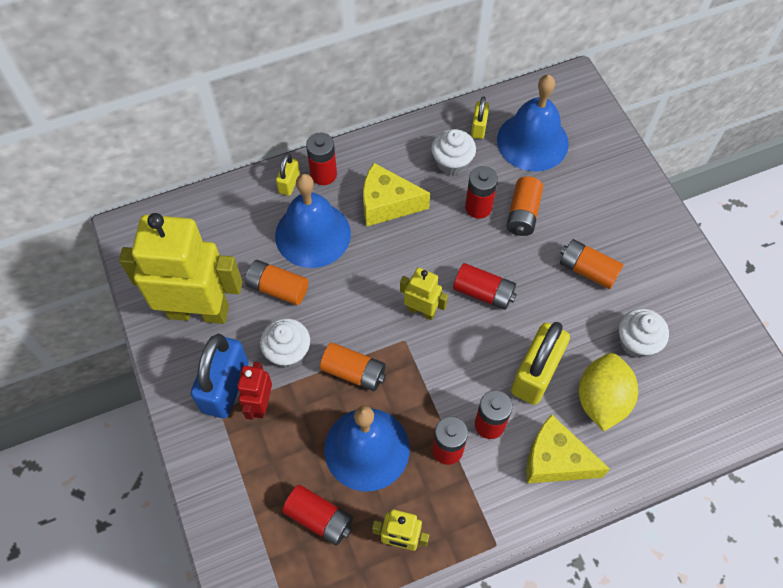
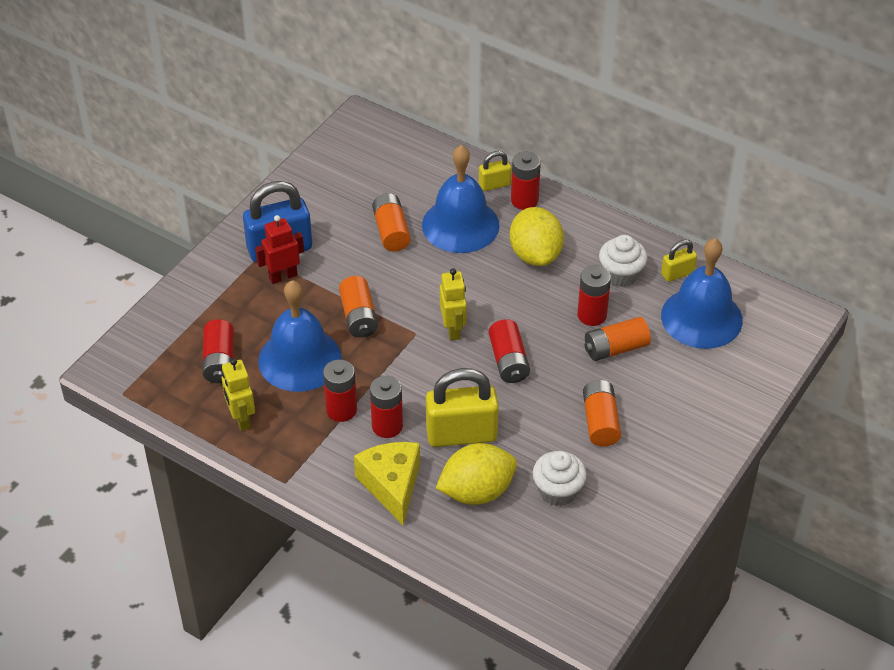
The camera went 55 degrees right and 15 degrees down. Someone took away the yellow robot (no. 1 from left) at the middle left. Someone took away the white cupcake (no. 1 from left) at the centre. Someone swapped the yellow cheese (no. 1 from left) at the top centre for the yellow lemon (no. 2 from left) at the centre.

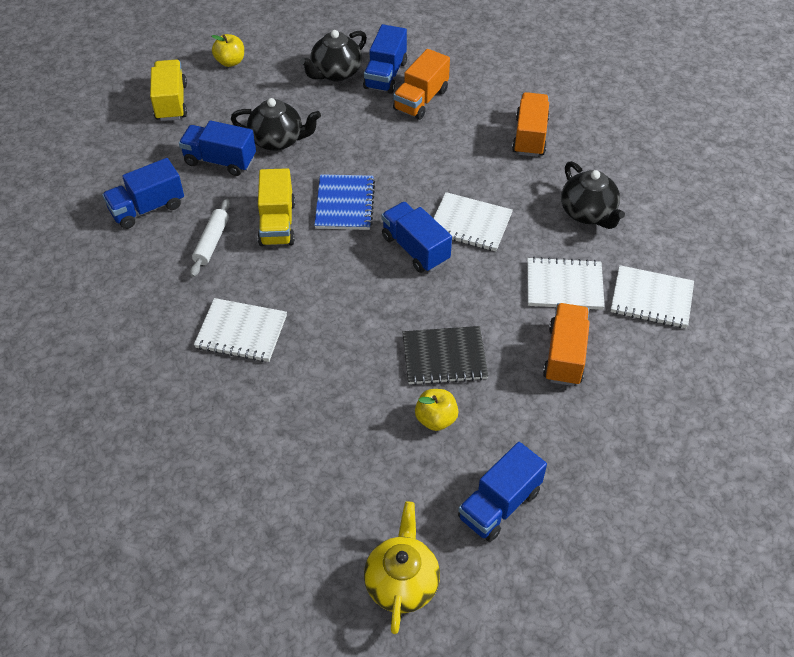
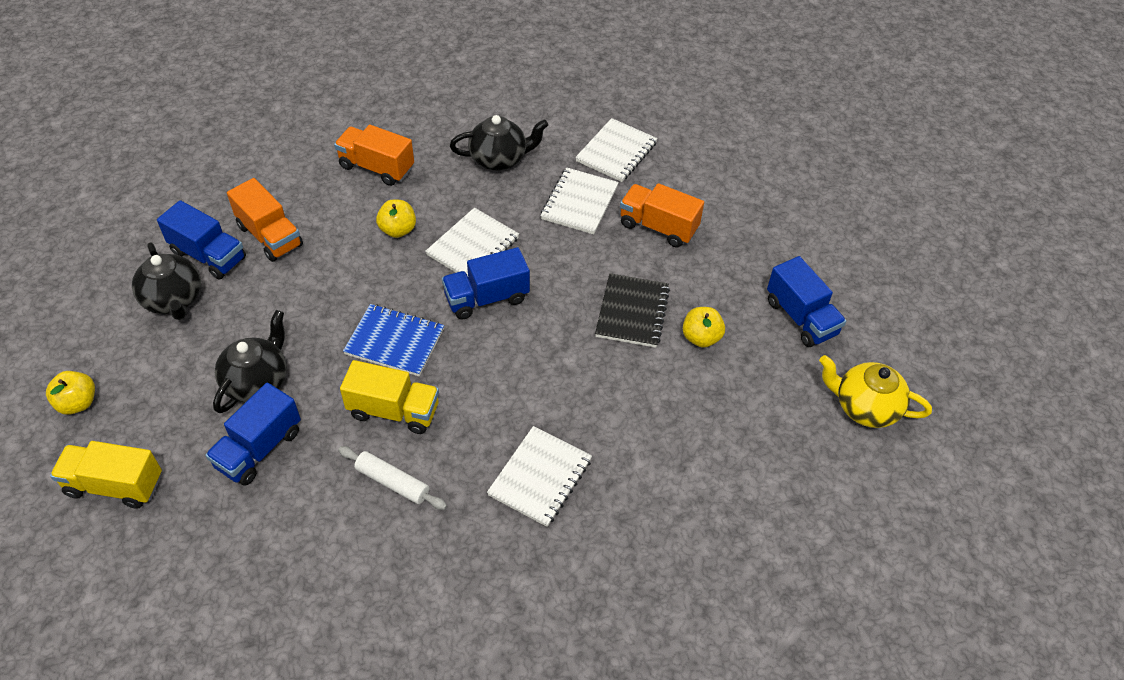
The camera went 75 degrees left and 0 degrees up. Someone took away the blue truck (no. 1 from left) at the top left. Someone put down the yellow apple (no. 2 from left) at the top centre.

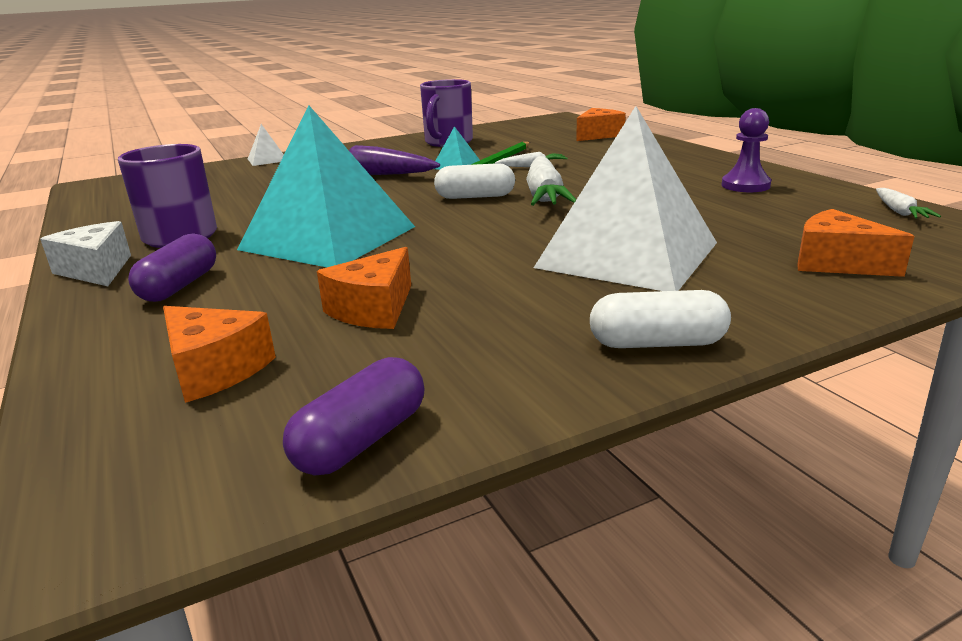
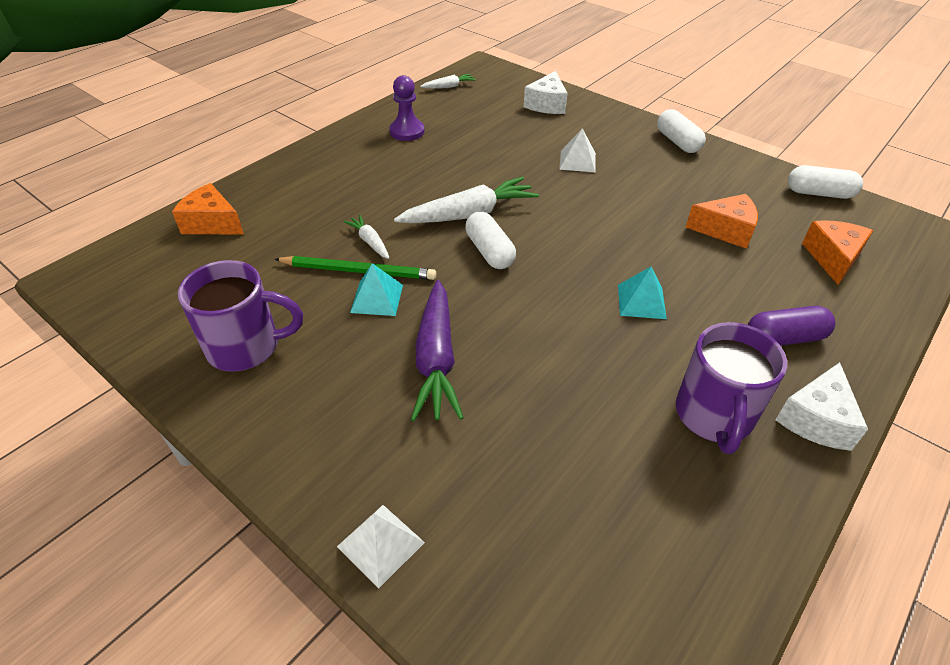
The camera went 115 degrees left and 20 degrees up. Someone scaled the turquoise pyramid (no. 1 from left in the first image) at the top centre by 0.41. Someone repainted the purple capsule (no. 2 from left) at the centre, which became the white capsule (no. 3 from left) at the top right. Someone scaled the white pyramid (no. 2 from left) at the top centre by 0.41. Someone repainted the orange cheese (no. 4 from left) at the middle right, which became the white cheese (no. 1 from left) at the top centre.

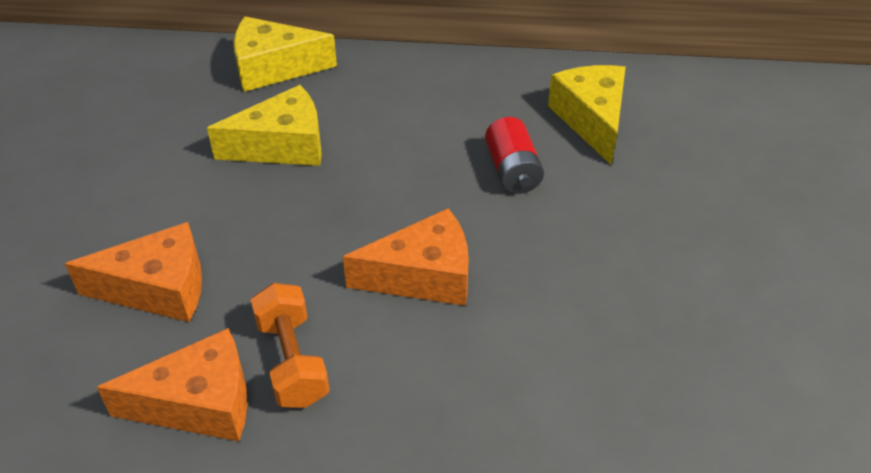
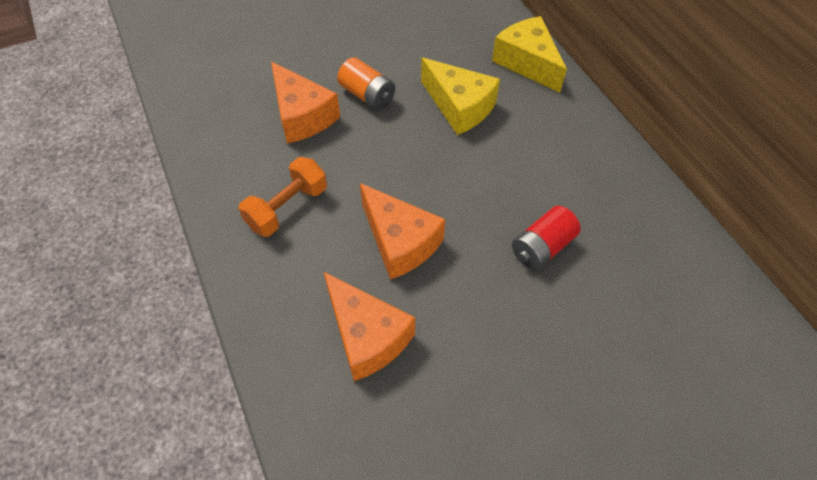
The camera went 60 degrees right and 10 degrees up. Someone carried the orange cheese (no. 2 from left) from the bottom left to the bottom centre. Someone took away the yellow cheese (no. 3 from left) at the top right. Someone put down the orange battery at the top centre.

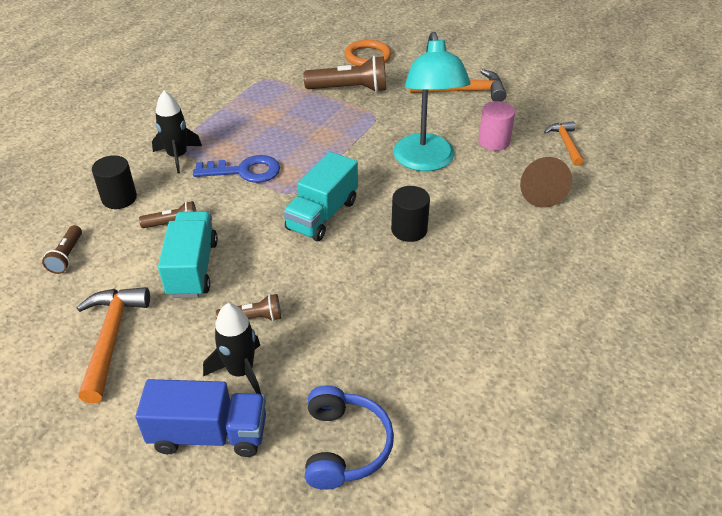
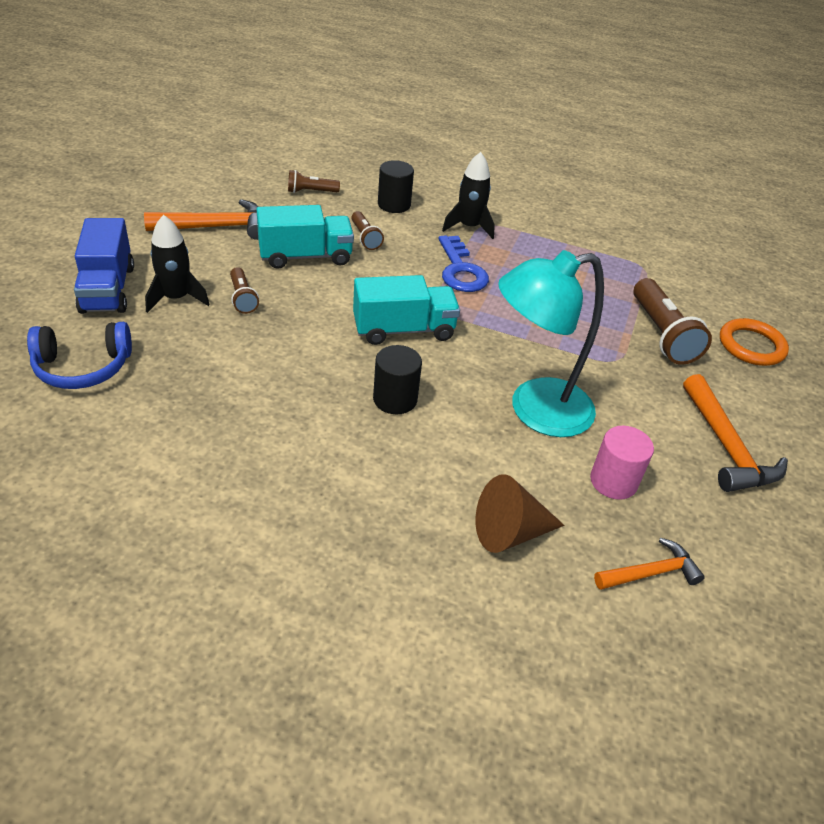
The camera went 75 degrees right and 0 degrees up. Someone rotated the turquoise truck (no. 2 from left) at the centre by 150 degrees clockwise.

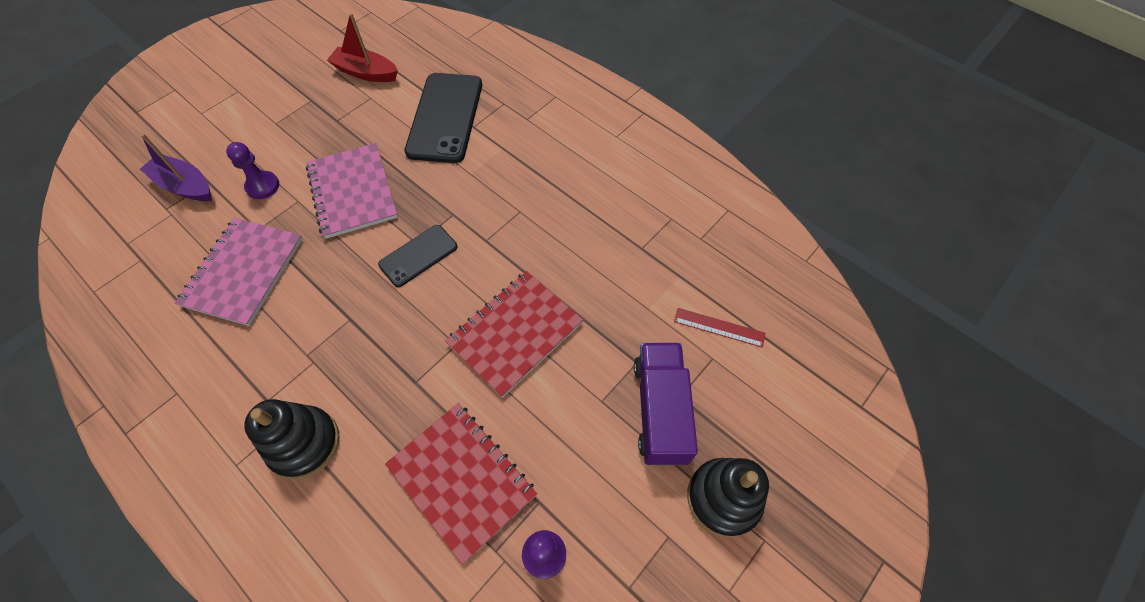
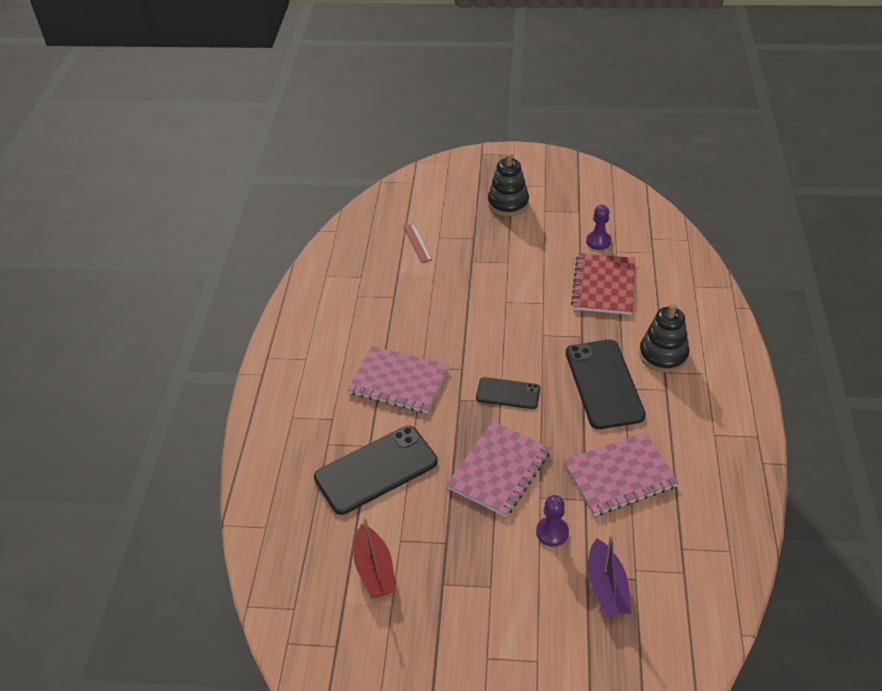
The camera went 125 degrees left and 15 degrees down. Someone took away the red notebook (no. 2 from left) at the centre. Someone took away the purple truck at the bottom centre. Someone put down the pink notebook (no. 1 from left) at the centre. Someone put down the black phone (no. 3 from left) at the middle right.

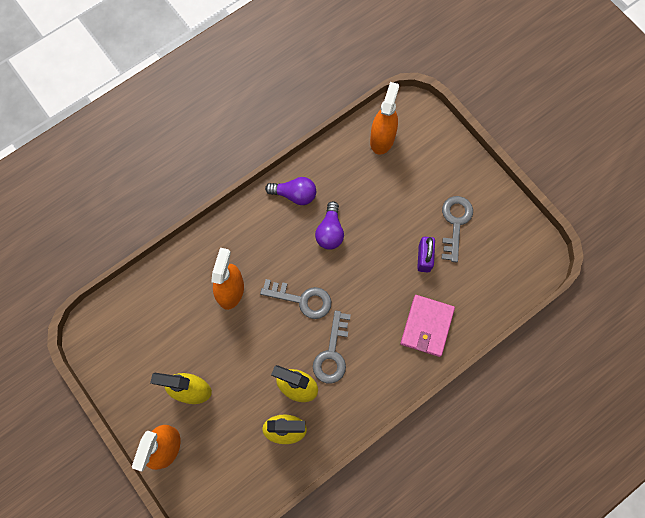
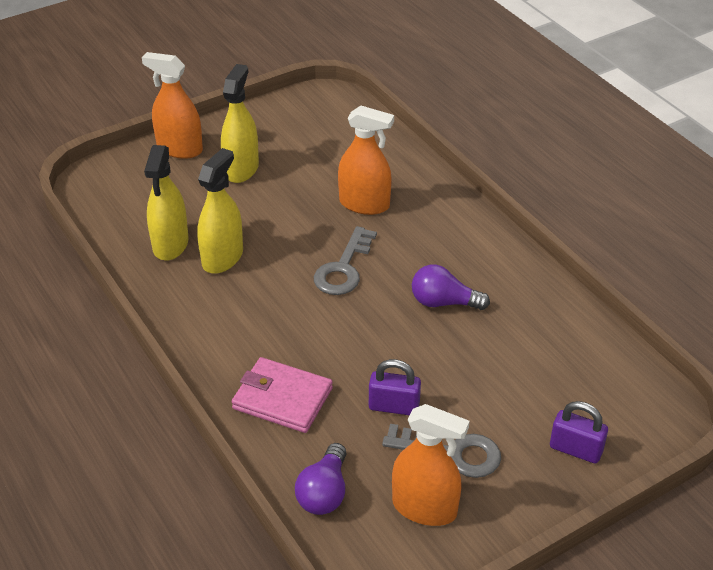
The camera went 95 degrees right and 30 degrees down. Someone carried the purple light bulb (no. 1 from left) from the centre to the bottom centre. Someone took away the grey key (no. 2 from left) at the bottom centre. Someone carried the orange spray bottle (no. 3 from left) from the top centre to the bottom centre. Someone put down the purple padlock (no. 2 from left) at the bottom right.

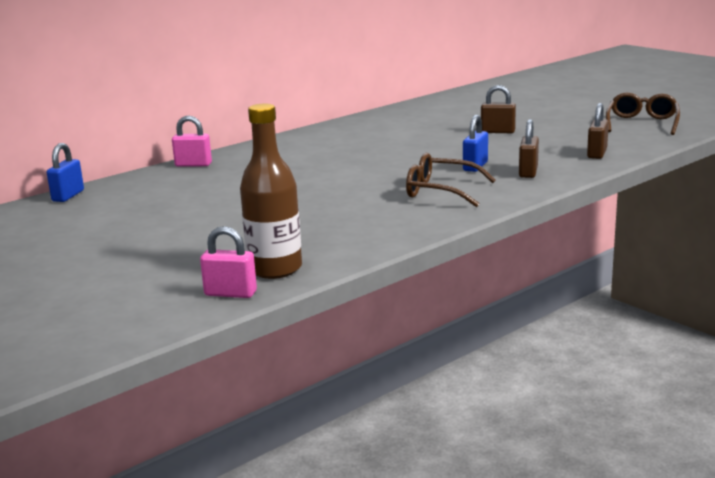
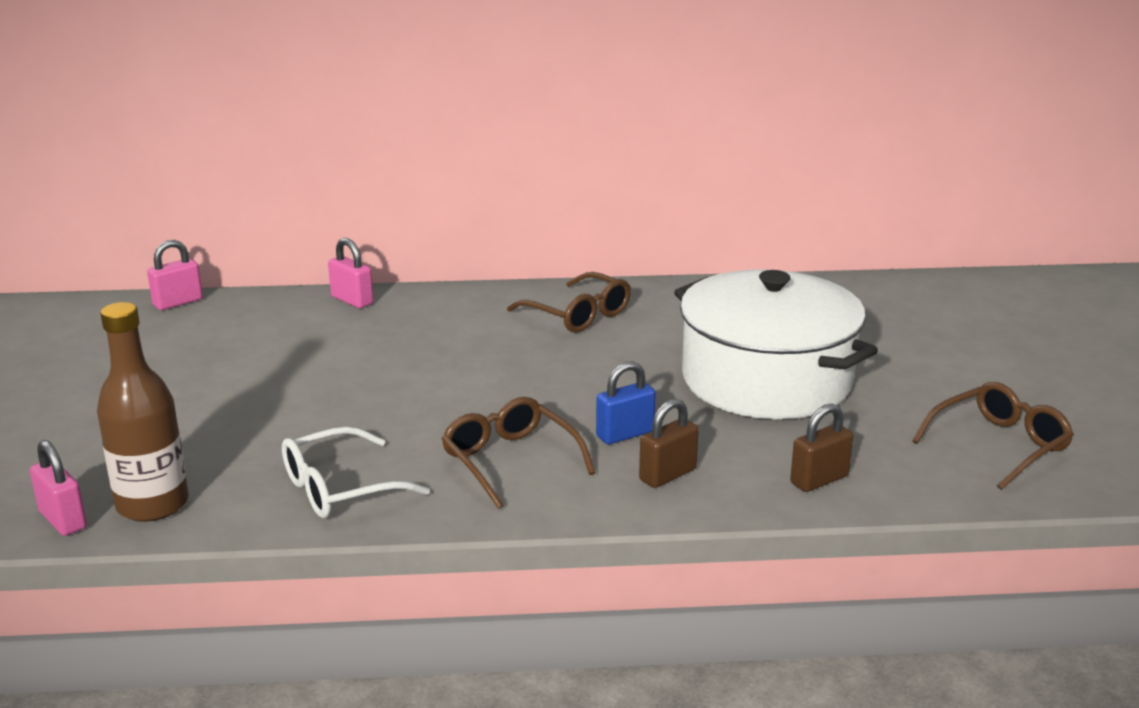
The camera went 35 degrees right and 5 degrees up. Someone repainted the blue padlock (no. 1 from left) at the middle left, which became the pink padlock (no. 2 from left) at the middle left. Someone swapped the brown padlock (no. 1 from left) at the top right for the white pot at the middle right. Someone put down the white glasses at the bottom left. Someone put down the brown glasses (no. 2 from left) at the centre.

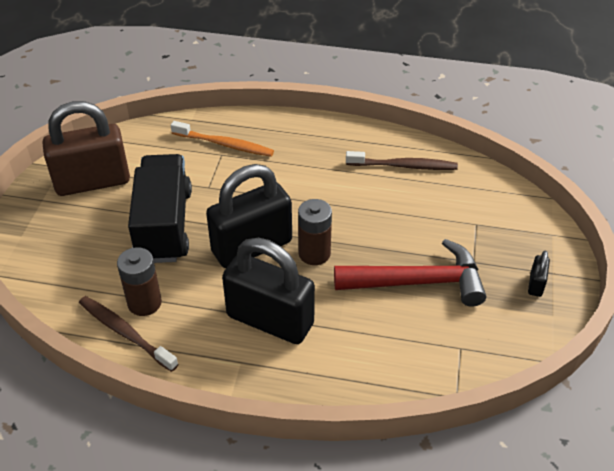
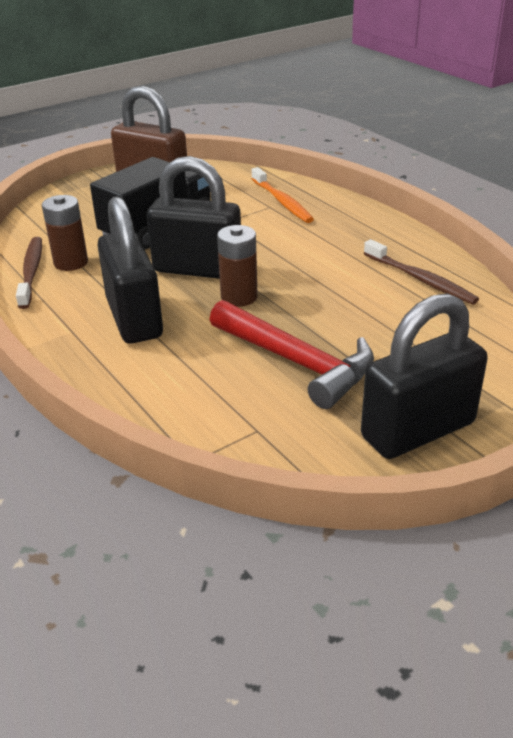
The camera went 45 degrees right and 10 degrees down. Someone scaled the black padlock (no. 3 from left) at the middle right by 2.48.

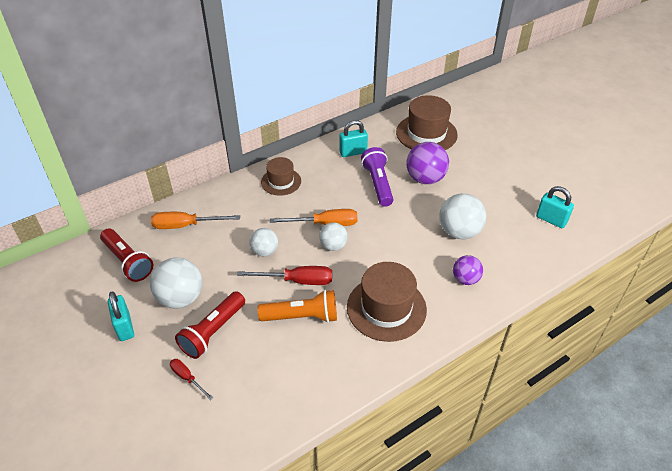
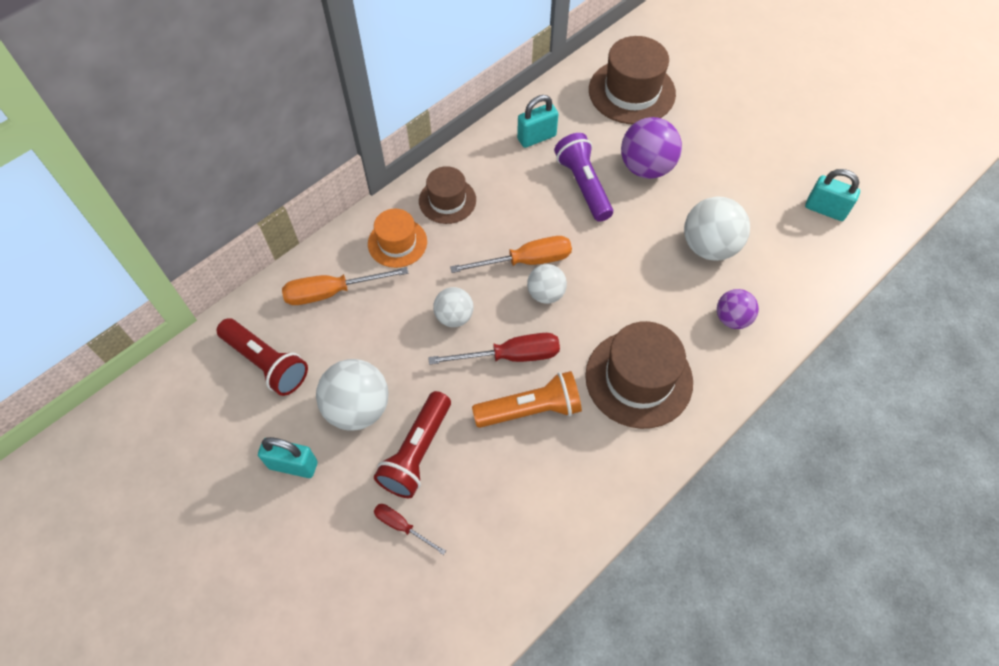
The camera went 10 degrees left and 15 degrees up. Someone rotated the turquoise padlock (no. 1 from left) at the bottom left by 45 degrees counterclockwise. Someone put down the orange hat at the centre.

